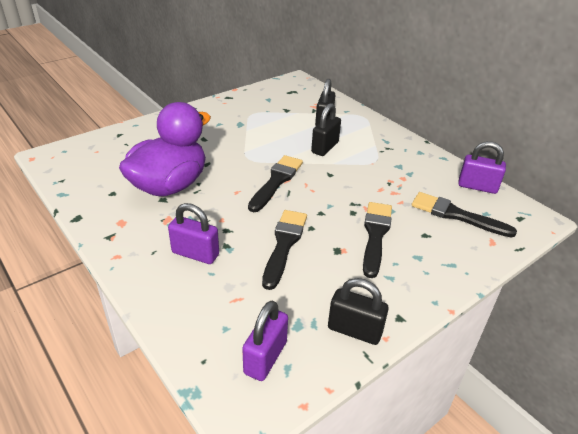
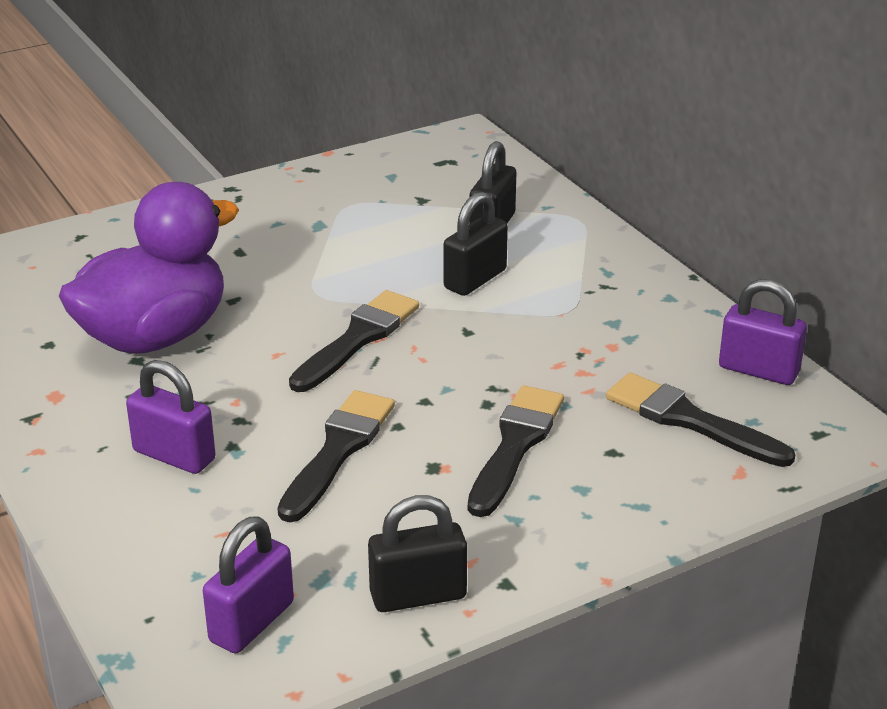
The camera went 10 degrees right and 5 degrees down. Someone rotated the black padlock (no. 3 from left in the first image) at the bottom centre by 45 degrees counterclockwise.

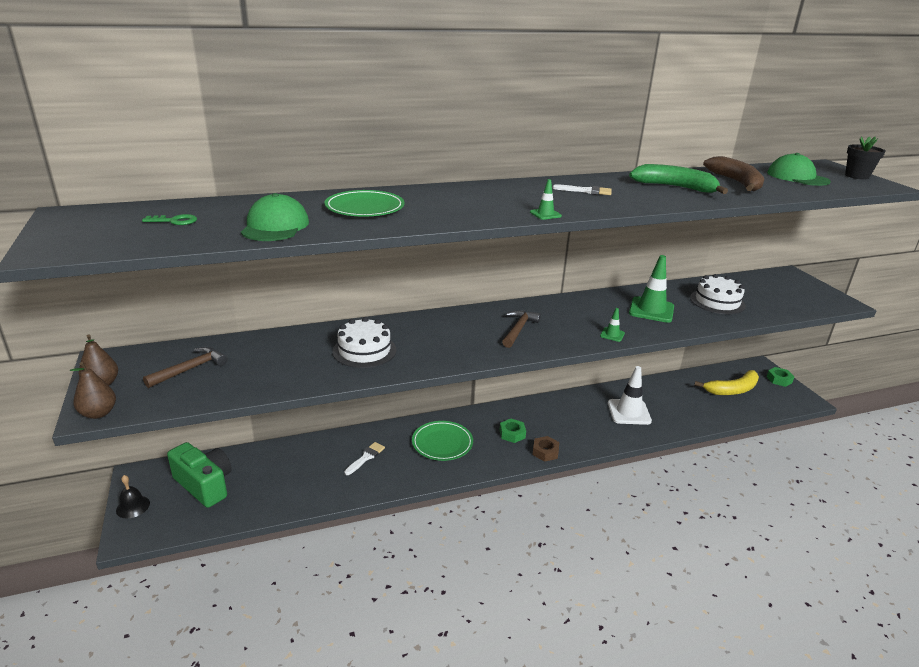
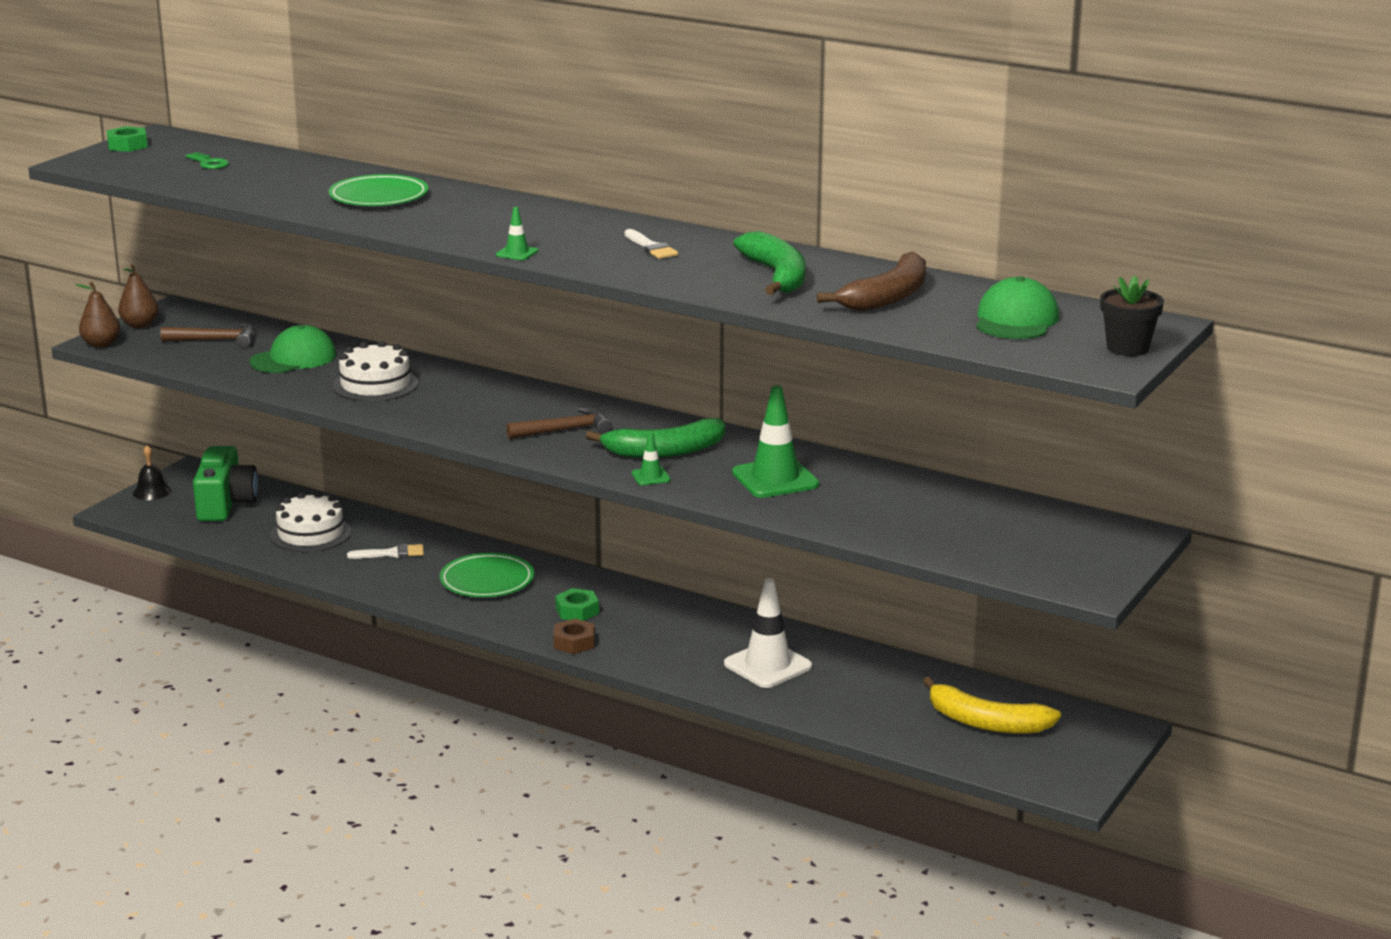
The camera went 50 degrees right and 5 degrees down. Someone carried the green cap (no. 1 from left) from the top left to the middle left. Someone carried the white cake (no. 2 from left in the first image) from the middle right to the middle left. Someone carried the green nut (no. 2 from left in the first image) from the middle right to the top left. Someone put down the green banana (no. 1 from left) at the centre.

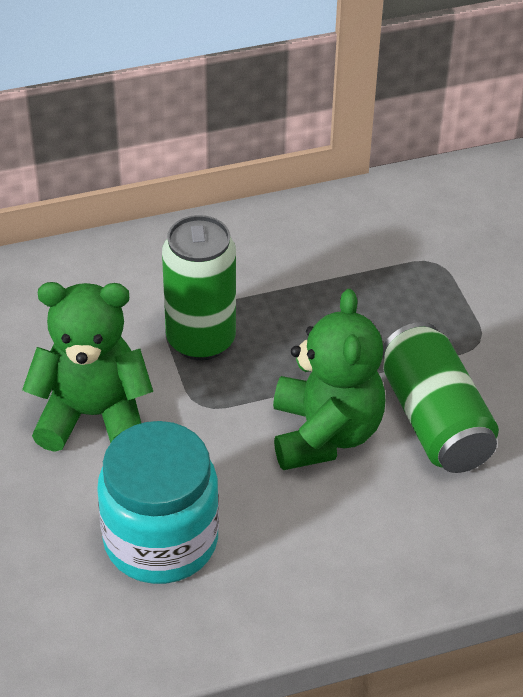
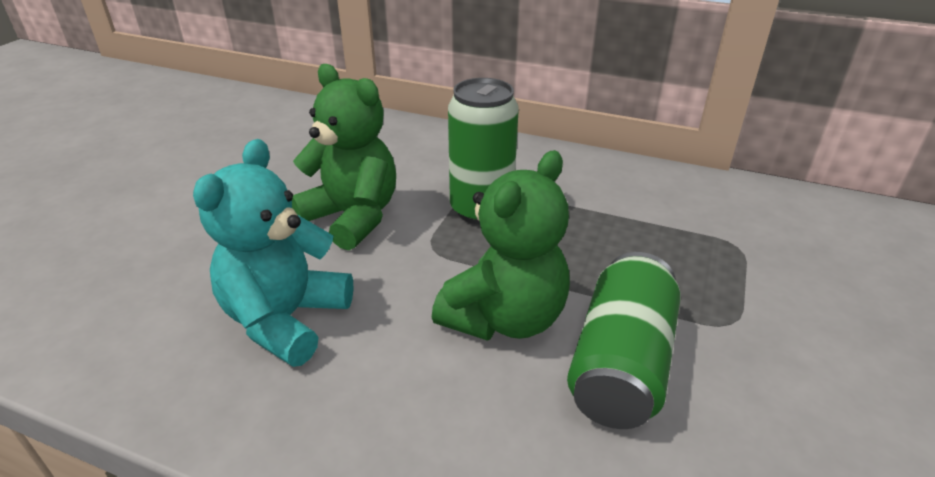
The camera went 40 degrees right and 10 degrees down. Someone swapped the turquoise jar at the bottom left for the turquoise teddy bear at the middle left.

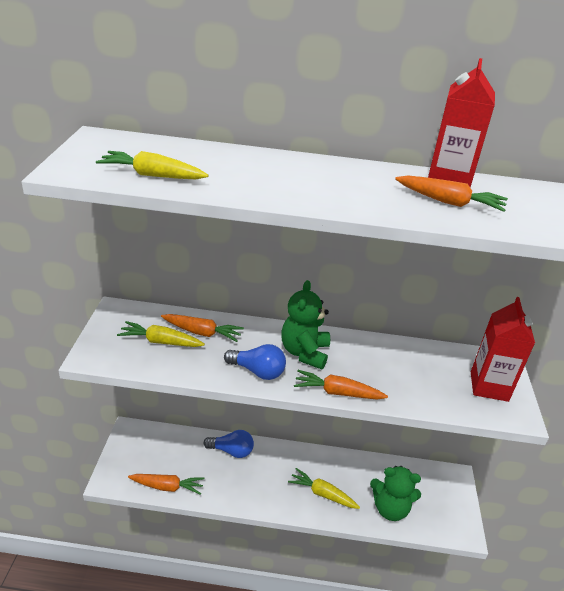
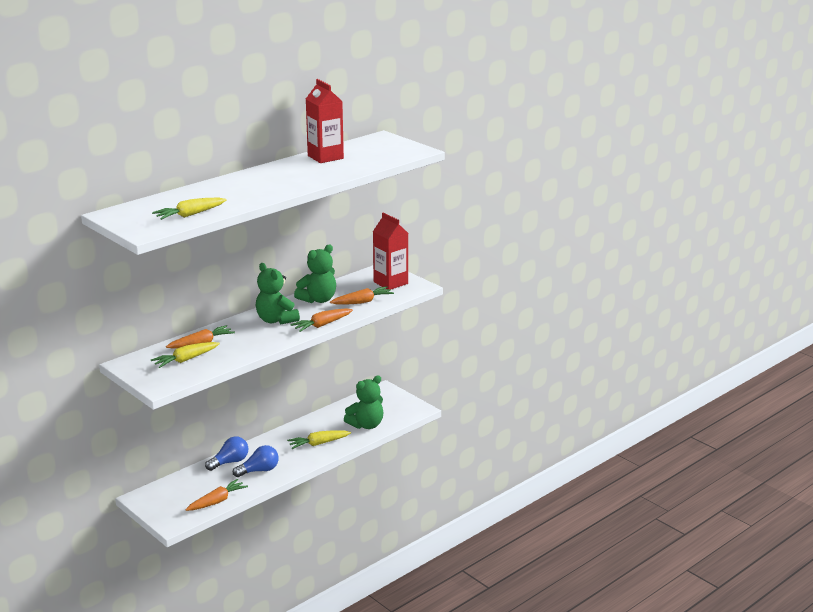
The camera went 45 degrees left and 10 degrees down. Someone carried the blue light bulb (no. 2 from left) from the centre to the bottom left. Someone carried the orange carrot (no. 4 from left) from the top right to the centre. Someone put down the green teddy bear (no. 2 from left) at the centre.

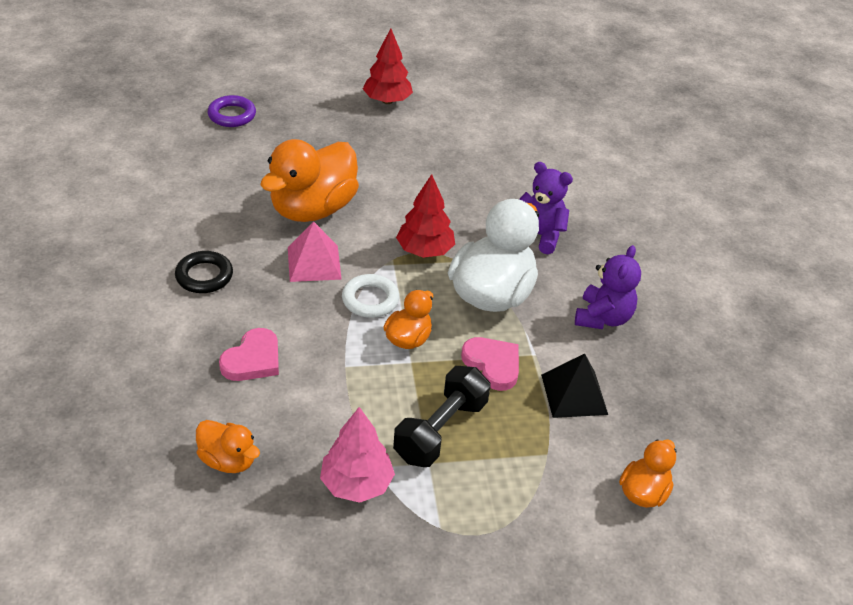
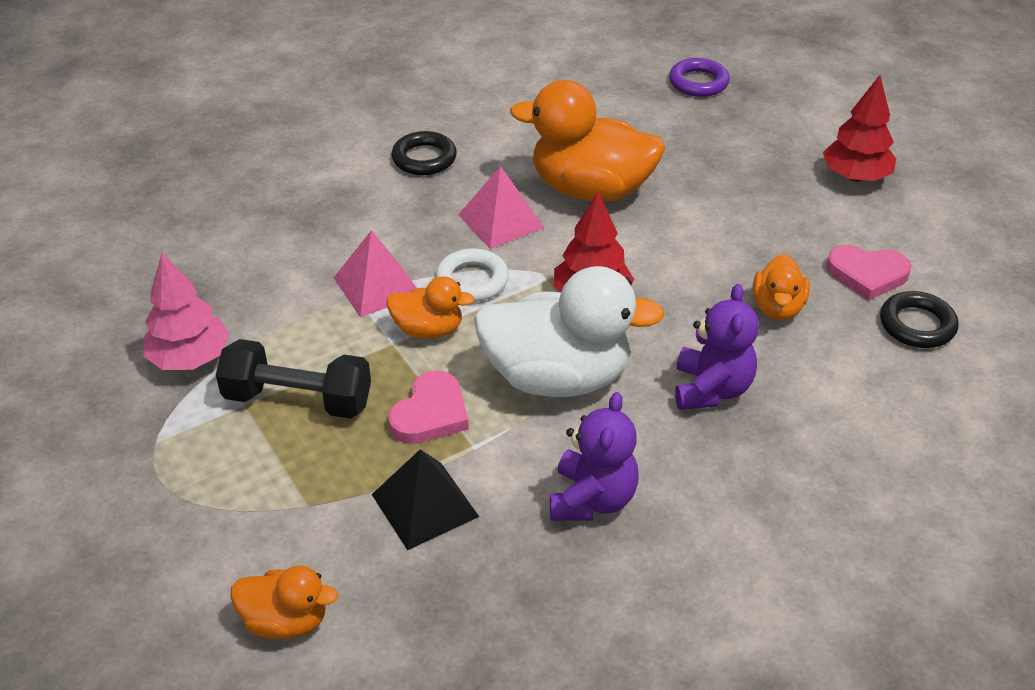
The camera went 70 degrees right and 0 degrees up. Someone carried the orange duck (no. 1 from left in the first image) from the bottom left to the middle right. Someone carried the pink heart (no. 1 from left in the first image) from the middle left to the middle right. Someone rotated the purple teddy bear (no. 2 from left in the first image) at the middle right by 75 degrees counterclockwise. Someone put down the pink pyramid (no. 1 from left) at the centre. Someone put down the black ring (no. 2 from left) at the middle right.

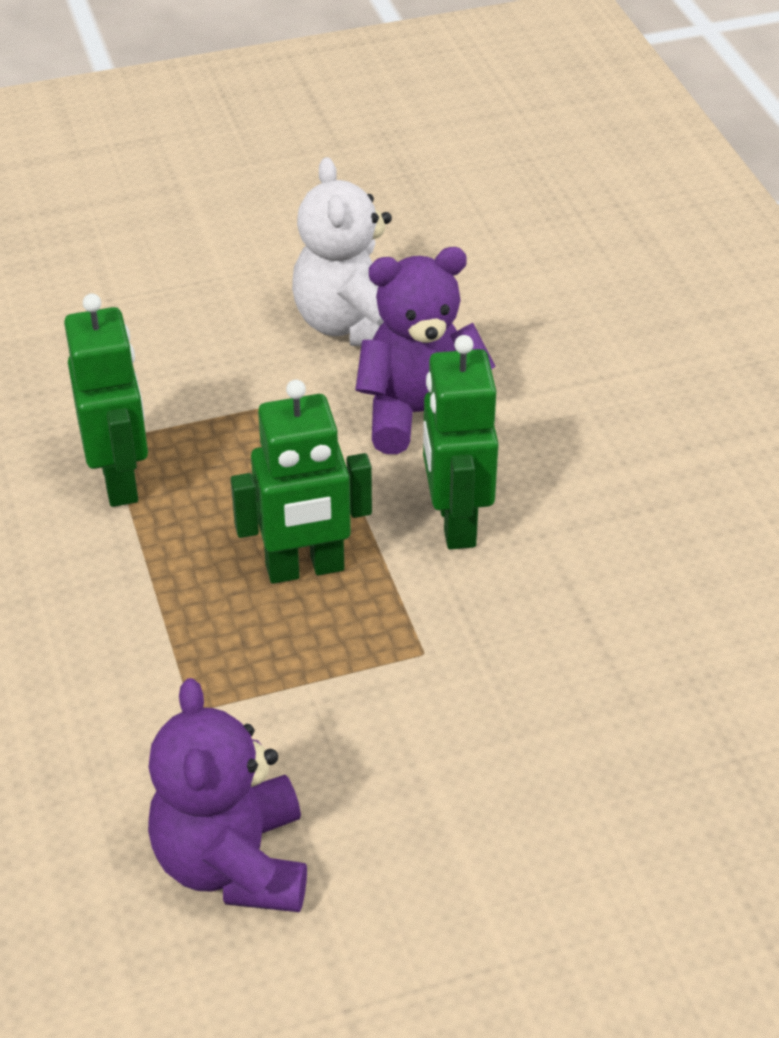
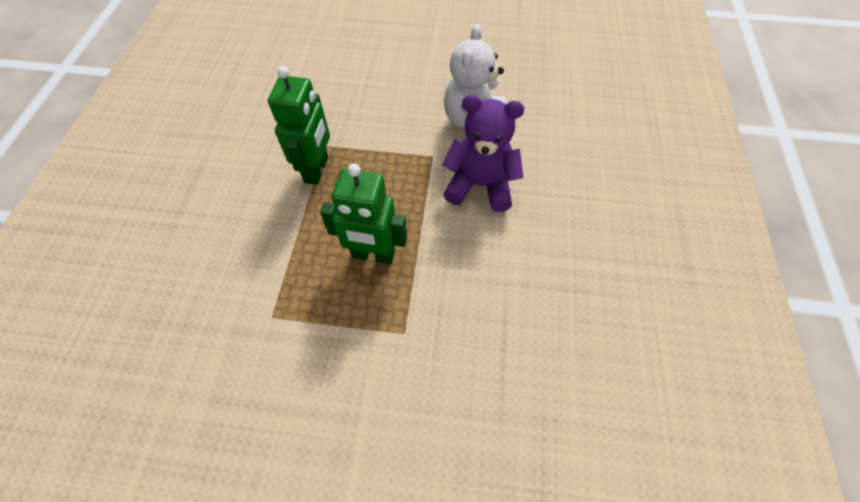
The camera went 25 degrees right and 15 degrees up. Someone took away the purple teddy bear (no. 1 from left) at the bottom left. Someone took away the green robot (no. 3 from left) at the centre.

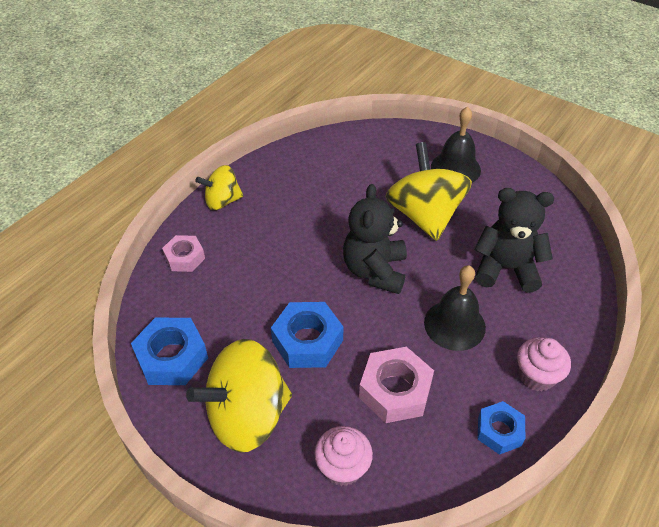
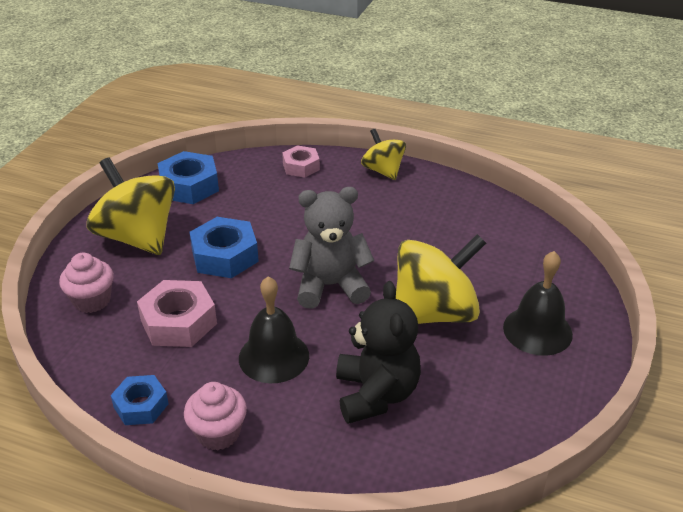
The camera went 75 degrees right and 10 degrees down. Someone repainted the black teddy bear (no. 1 from left) at the centre, which became the grey teddy bear at the centre.

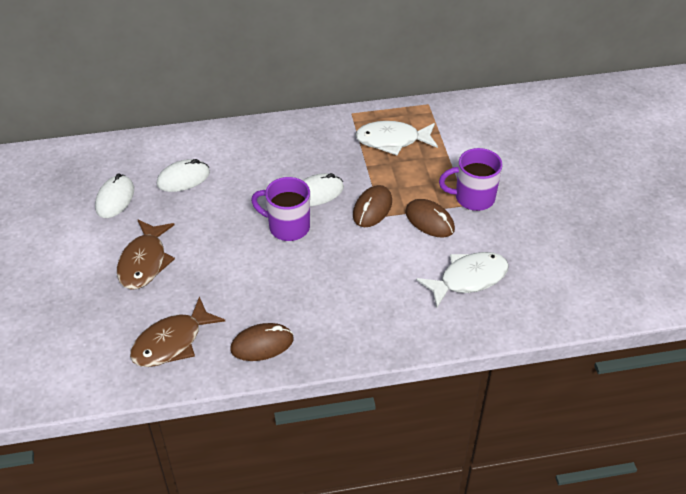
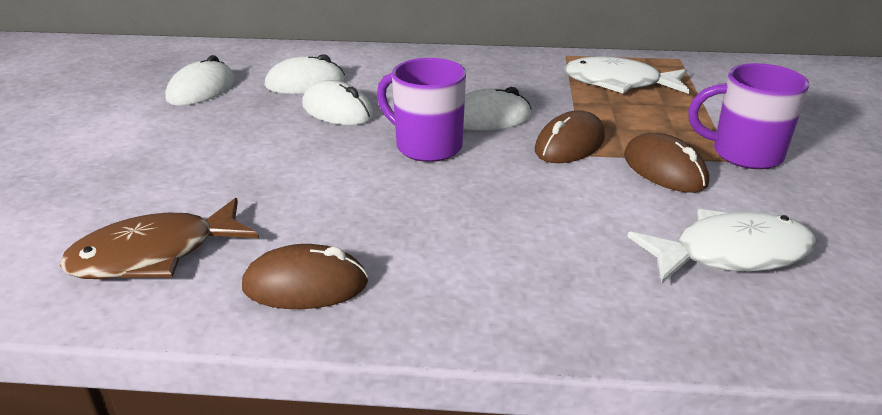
The camera went 15 degrees right and 15 degrees down. Someone took away the brown fish (no. 1 from left) at the middle left. Someone put down the white mouse (no. 3 from left) at the top centre.

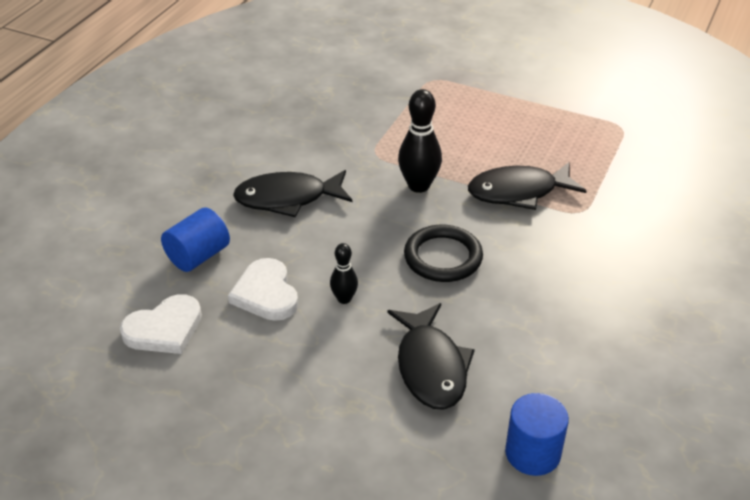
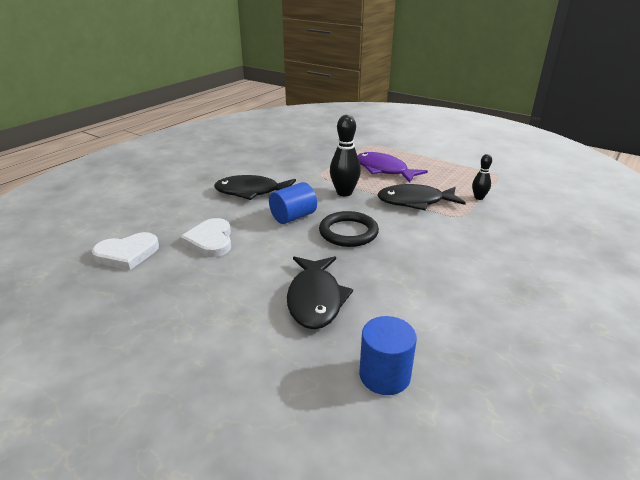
The camera went 10 degrees right and 10 degrees down. Someone carried the blue cylinder (no. 1 from left) from the middle left to the centre. Someone carried the black bowling pin (no. 1 from left in the first image) from the centre to the middle right. Someone put down the purple fish at the centre.

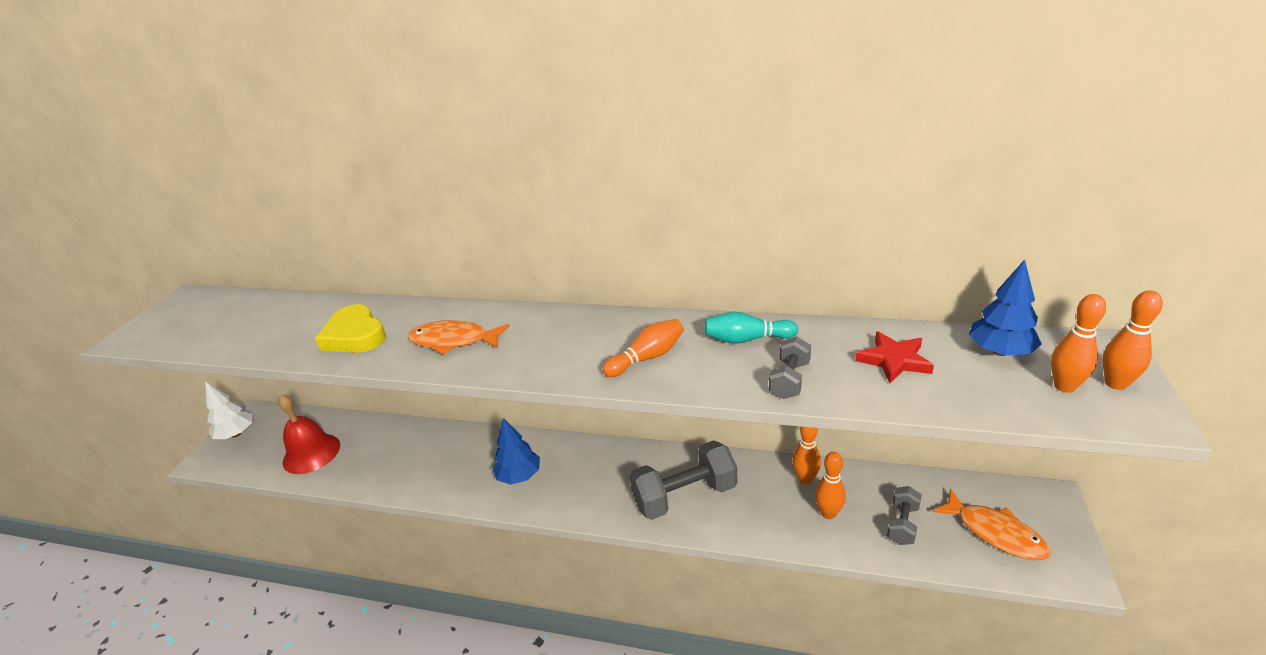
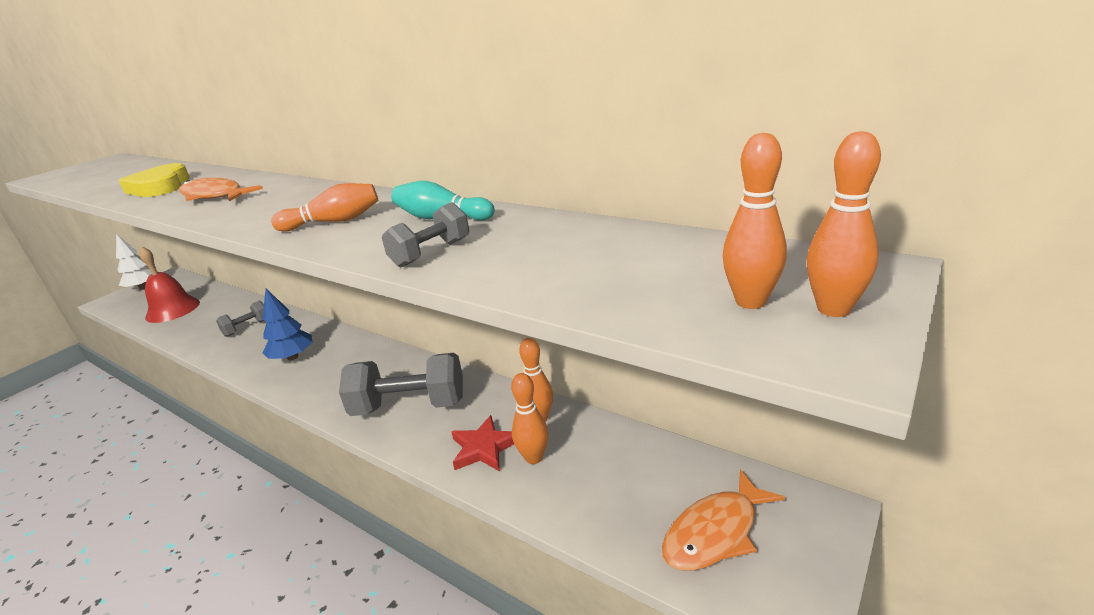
The camera went 20 degrees right and 5 degrees down. Someone carried the red star from the middle right to the bottom centre. Someone carried the grey dumbbell (no. 3 from left in the first image) from the bottom right to the middle left. Someone rotated the orange fish (no. 2 from left) at the bottom right by 75 degrees clockwise. Someone took away the blue tree (no. 2 from left) at the middle right.

